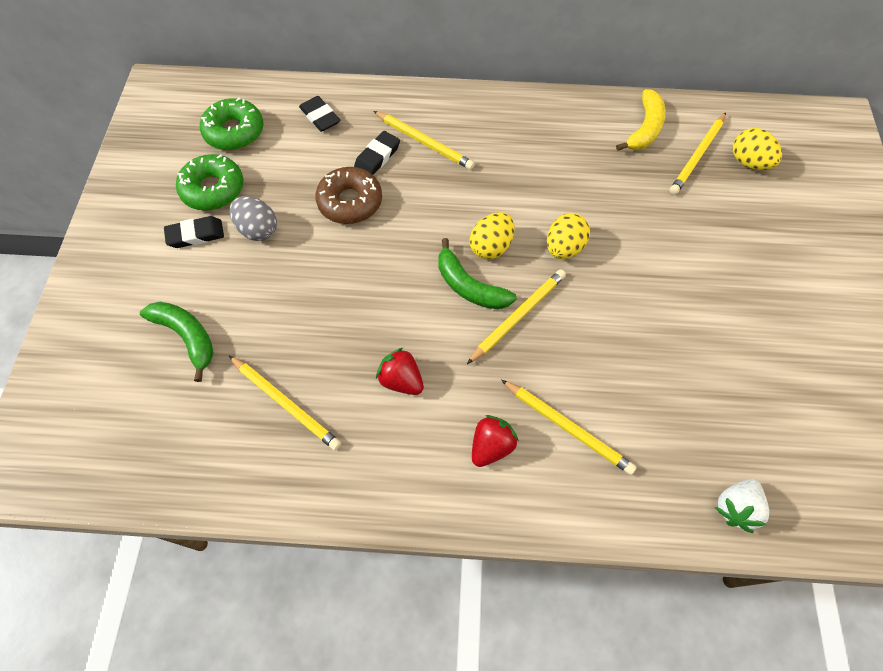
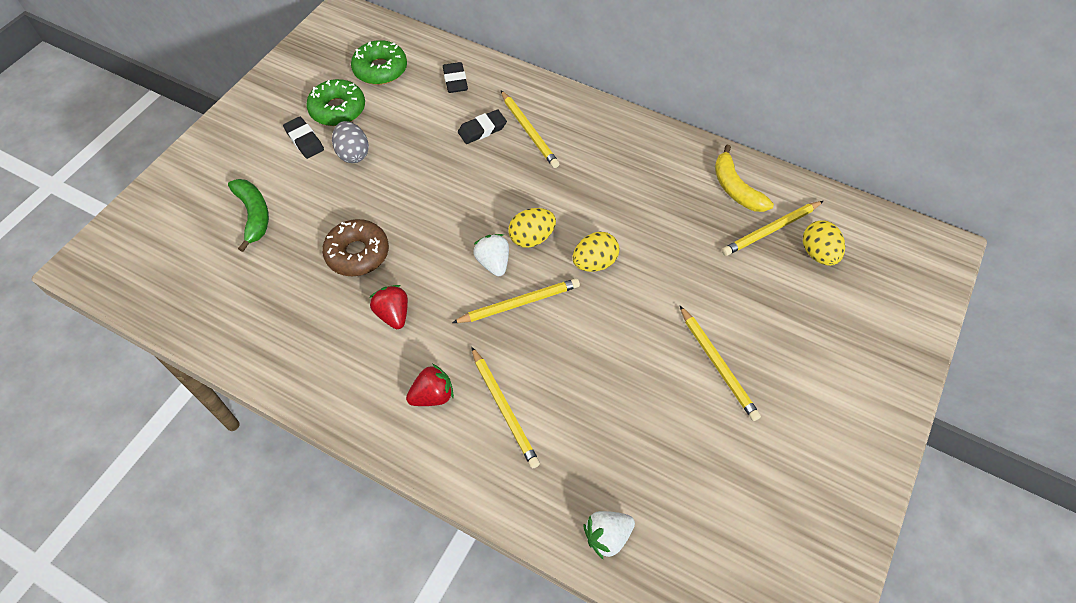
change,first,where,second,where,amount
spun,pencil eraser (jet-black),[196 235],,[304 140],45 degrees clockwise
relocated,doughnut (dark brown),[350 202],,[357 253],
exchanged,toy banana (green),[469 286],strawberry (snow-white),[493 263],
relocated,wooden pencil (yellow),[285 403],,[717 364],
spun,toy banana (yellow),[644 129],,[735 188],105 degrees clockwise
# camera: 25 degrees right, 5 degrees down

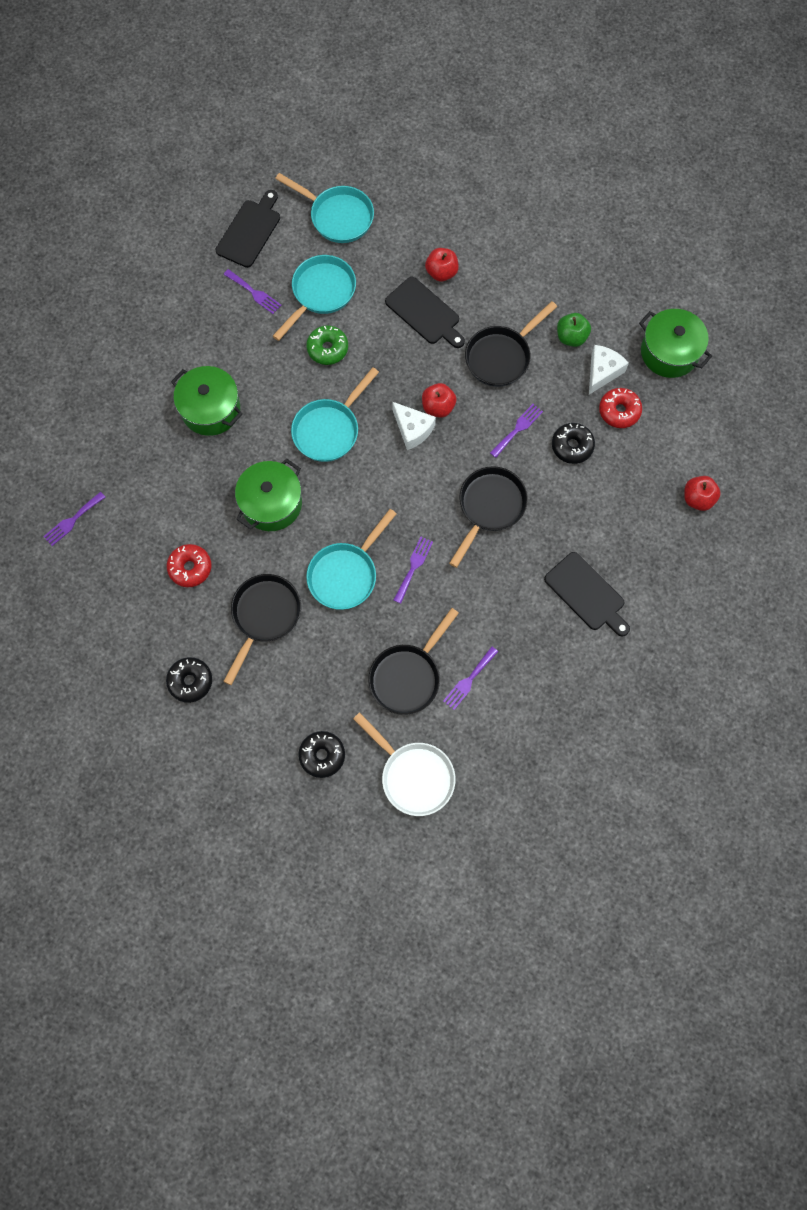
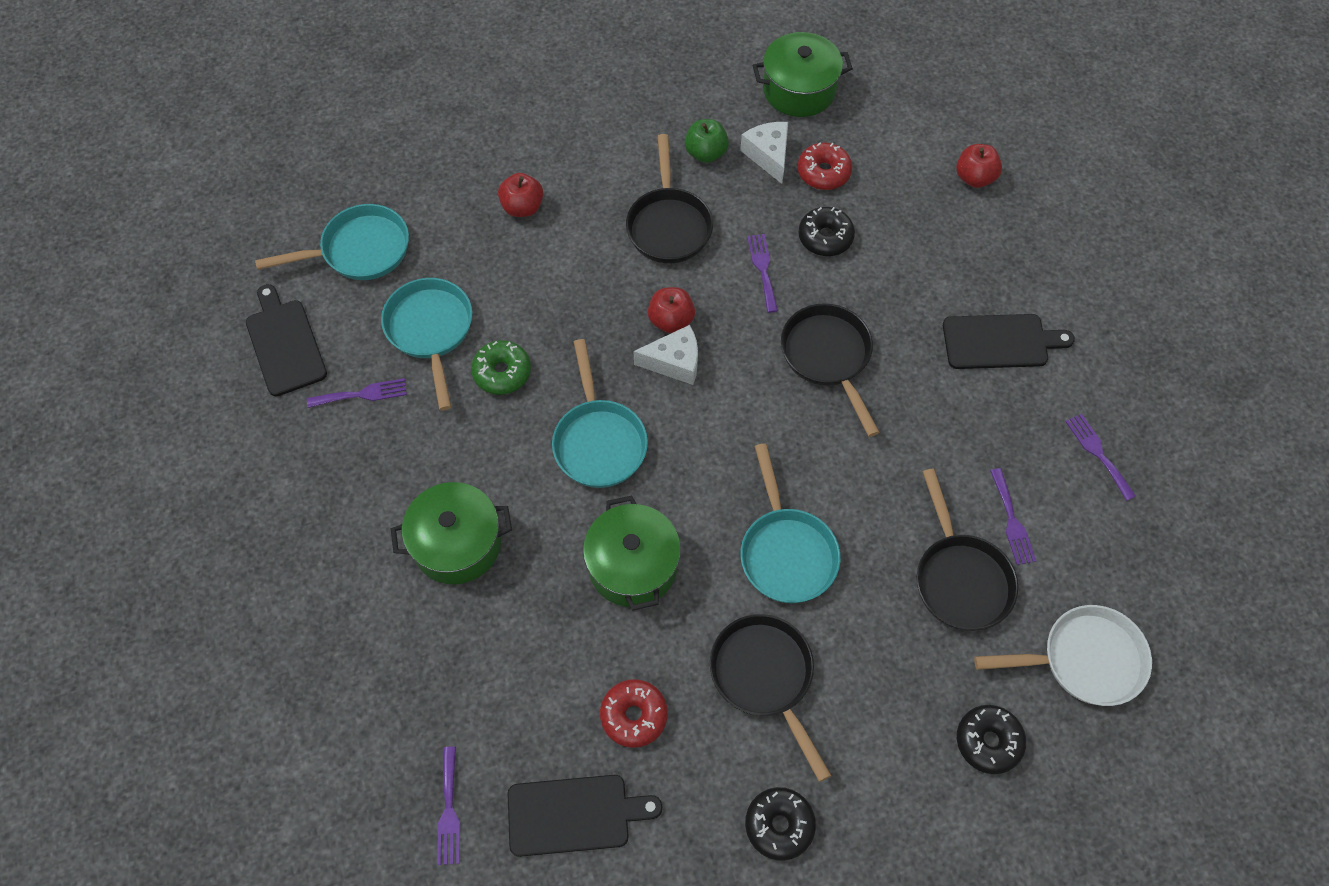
change,first,where,second,where,amount
relocated,bread board (jet-black),[424 313],,[574 815],
relocated,fork (purple),[413 567],,[1098 453],
# camera: 50 degrees left, 10 degrees down

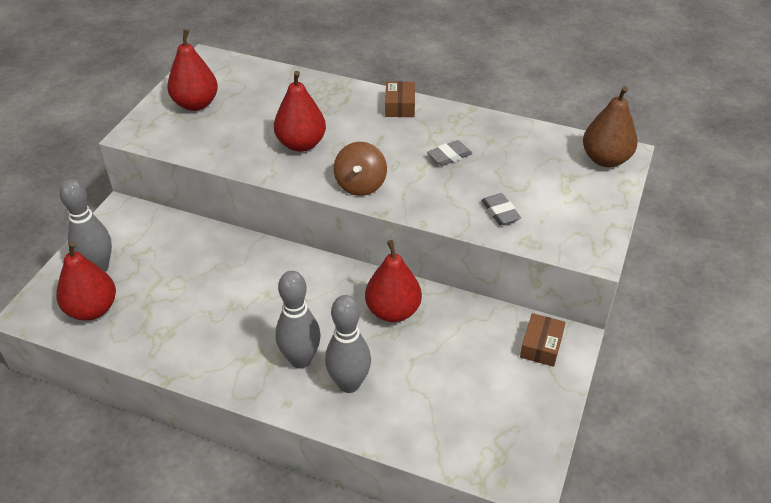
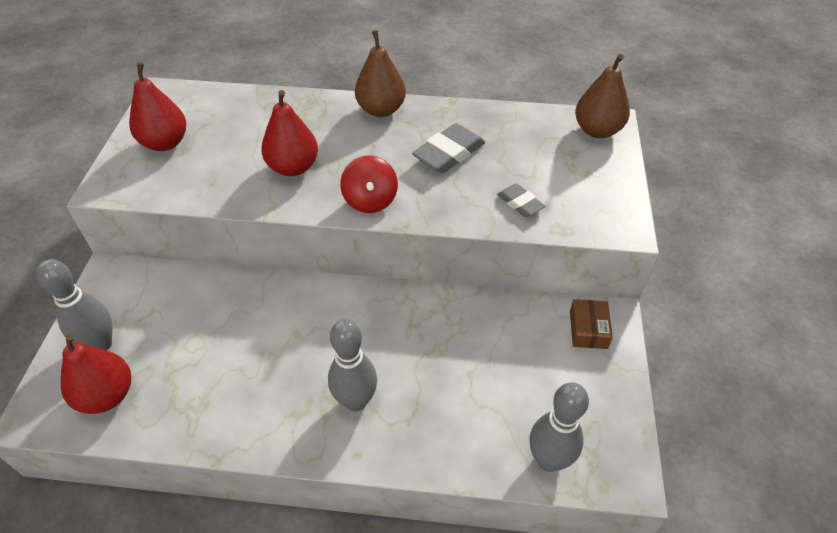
change,first,where,second,where,amount
colour,whirligig (dark brown),[360 185],whirligig (red),[370 200],
exchanged,package (dark brown),[400 106],pear fruit (dark brown),[381 110],
size,pencil eraser (grey),[449 156],,[449 153],x1.69
relocated,skittle (grey),[349 384],,[548 460],
missing,pear fruit (red),[393 311],,,
# camera: 15 degrees left, 5 degrees up

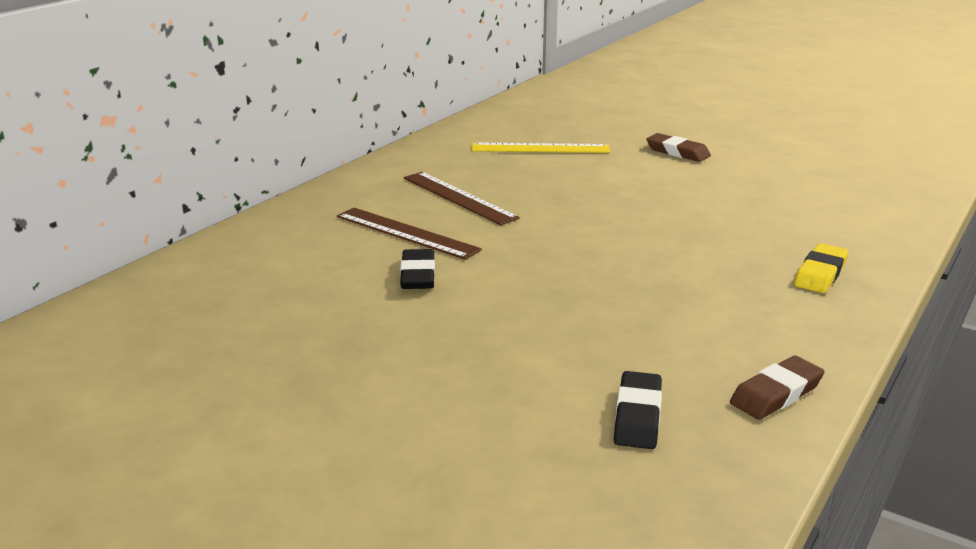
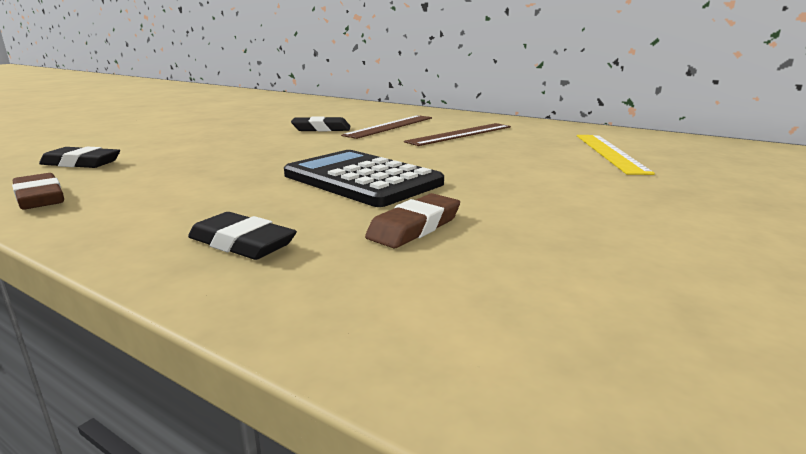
change,first,where,second,where,amount
colour,pencil eraser (yellow),[820 273],pencil eraser (jet-black),[242 243],
appeared,,,adding machine (jet-black),[362 179],
relocated,pencil eraser (dark brown),[677 152],,[414 227],
# camera: 90 degrees right, 5 degrees down

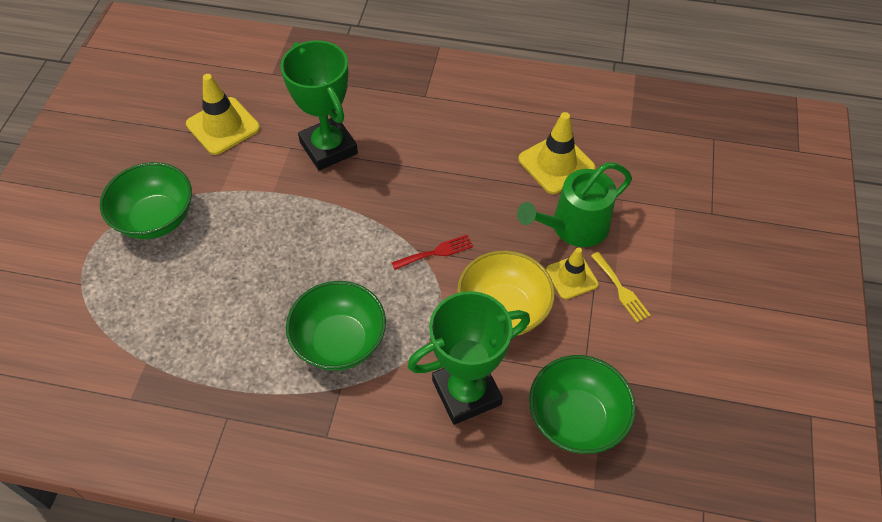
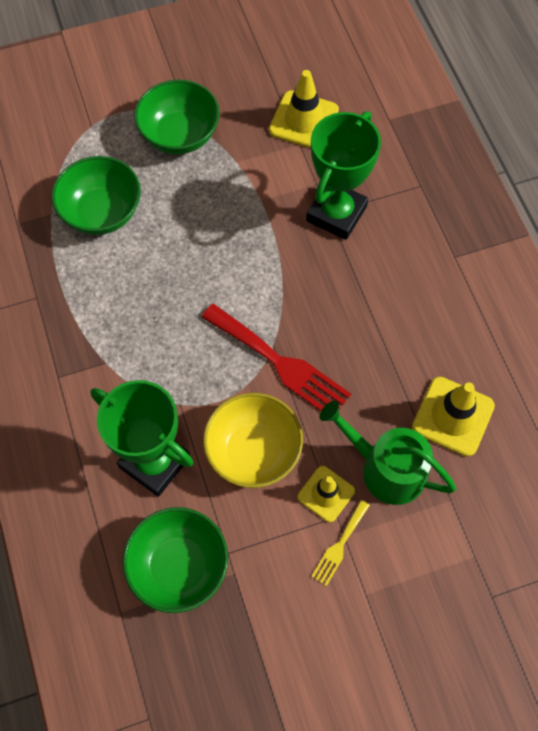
change,first,where,second,where,amount
relocated,deep dish (green),[340 342],,[102 212],
size,fork (red),[436 252],,[280 363],x1.99
# camera: 60 degrees right, 10 degrees up

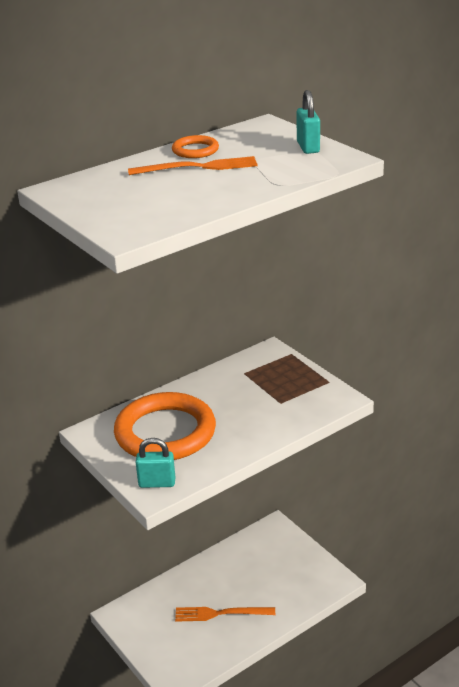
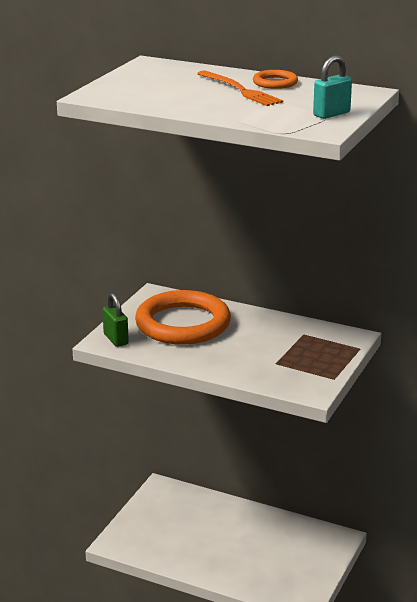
change,first,where,second,where,amount
colour,lock (turquoise),[157 483],lock (green),[116 339],
missing,fork (bright orange),[221 613],,,
# camera: 60 degrees right, 5 degrees down

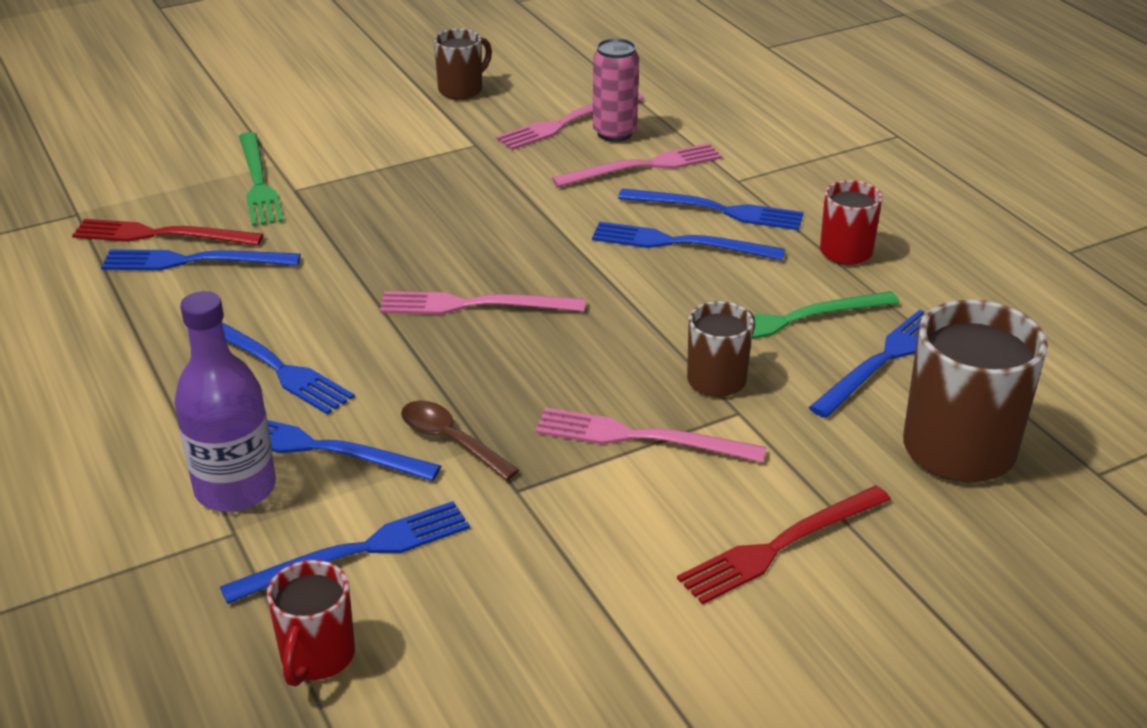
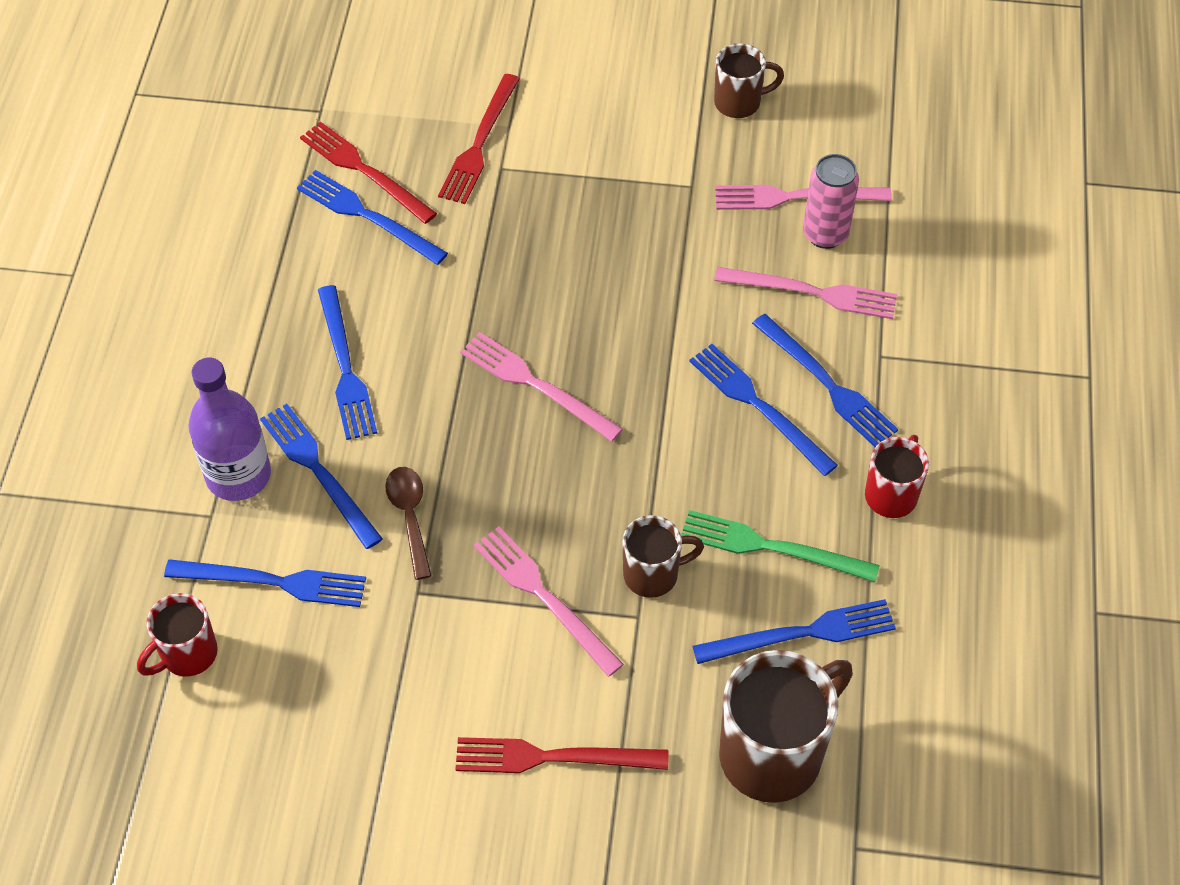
change,first,where,second,where,amount
colour,fork (green),[258 182],fork (red),[480 143],
# camera: 35 degrees right, 20 degrees up

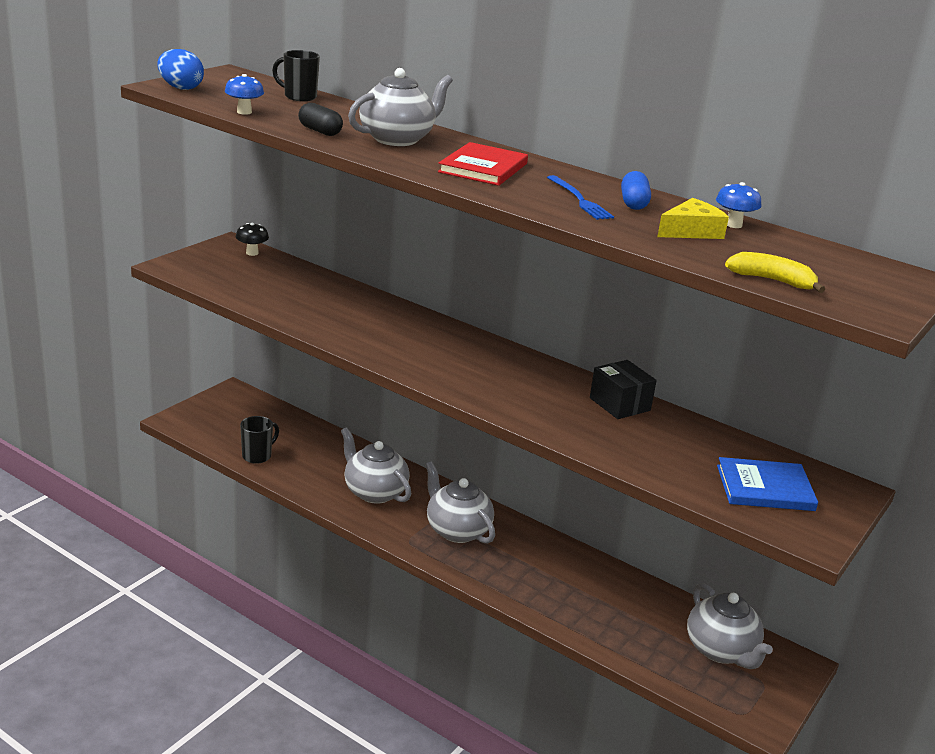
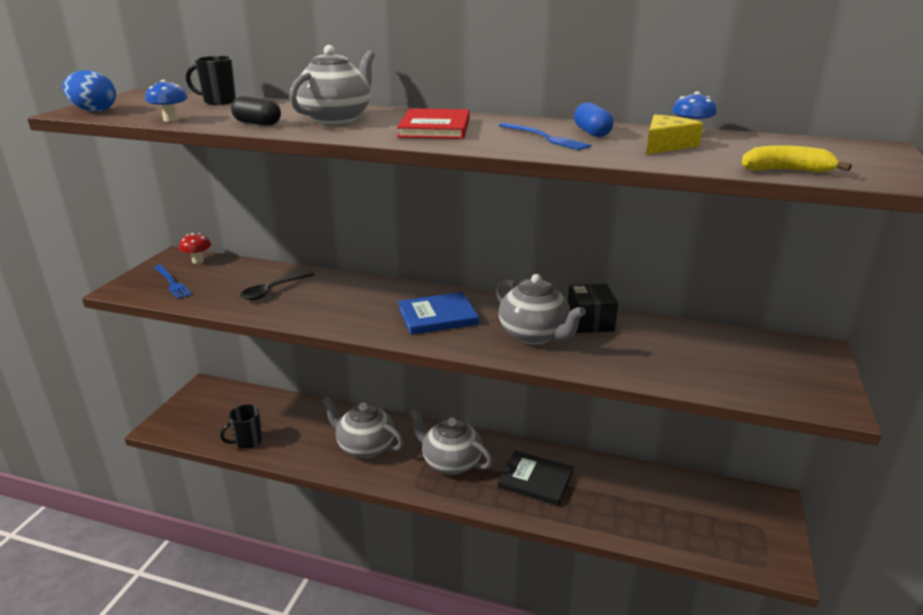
change,first,where,second,where,amount
appeared,,,fork (blue),[172 282],
colour,toadstool (jet-black),[252 253],toadstool (red),[198 261],
spun,mug (jet-black),[257 456],,[247 441],150 degrees counterclockwise
appeared,,,spoon (jet-black),[273 290],
relocated,hardcover (blue),[765 488],,[437 316],
relocated,teapot (grey),[721 650],,[534 335],
appeared,,,hardcover (jet-black),[535 480],
spun,package (jet-black),[620 404],,[590 322],45 degrees clockwise
# camera: 15 degrees left, 0 degrees up

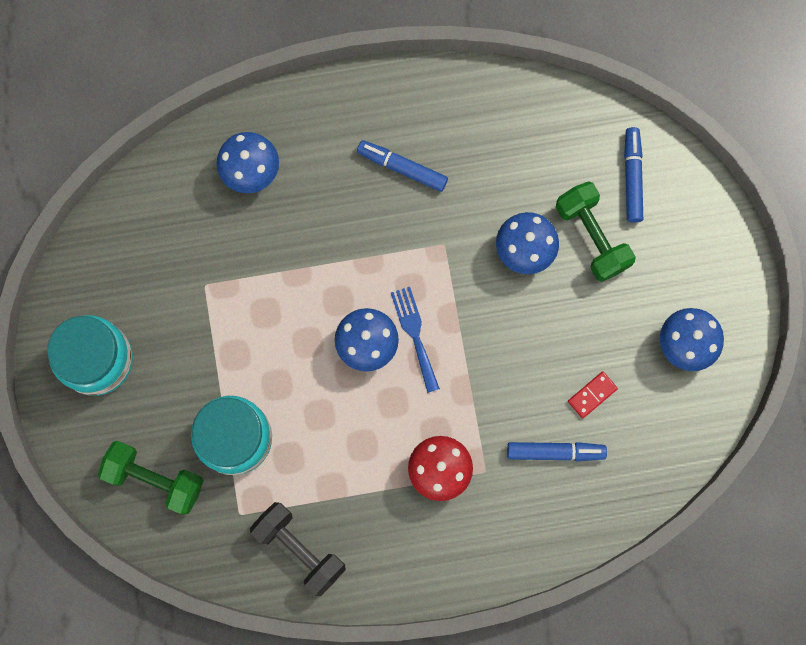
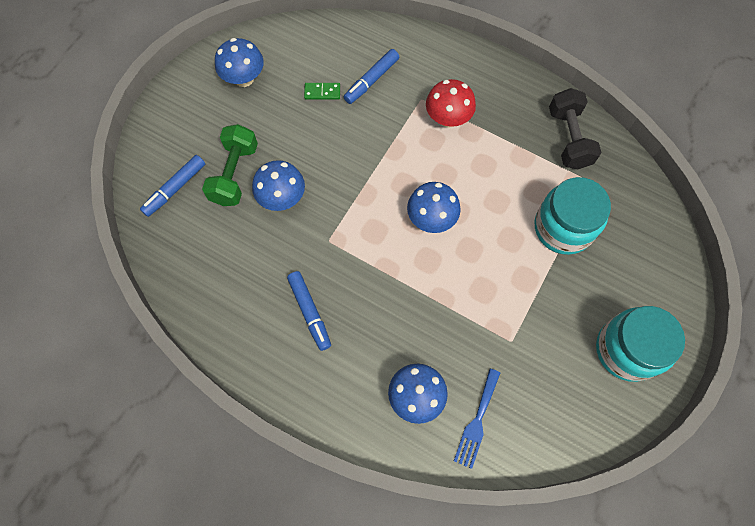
change,first,where,second,where,amount
colour,domino (red),[592 395],domino (green),[322 92],
spun,felt pen (blue),[555 452],,[372 80],90 degrees counterclockwise
relocated,fork (blue),[415 334],,[477 422],
missing,hand weight (green),[155 479],,,
# camera: 140 degrees left, 10 degrees down

